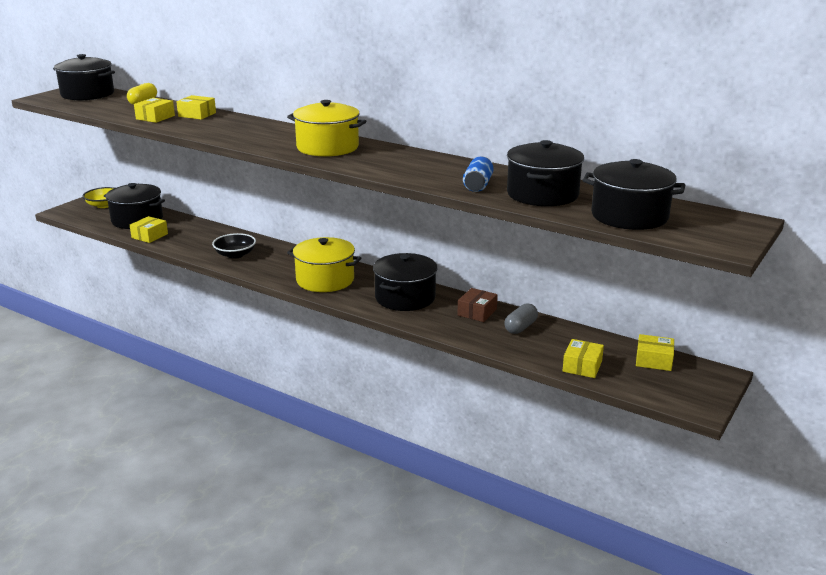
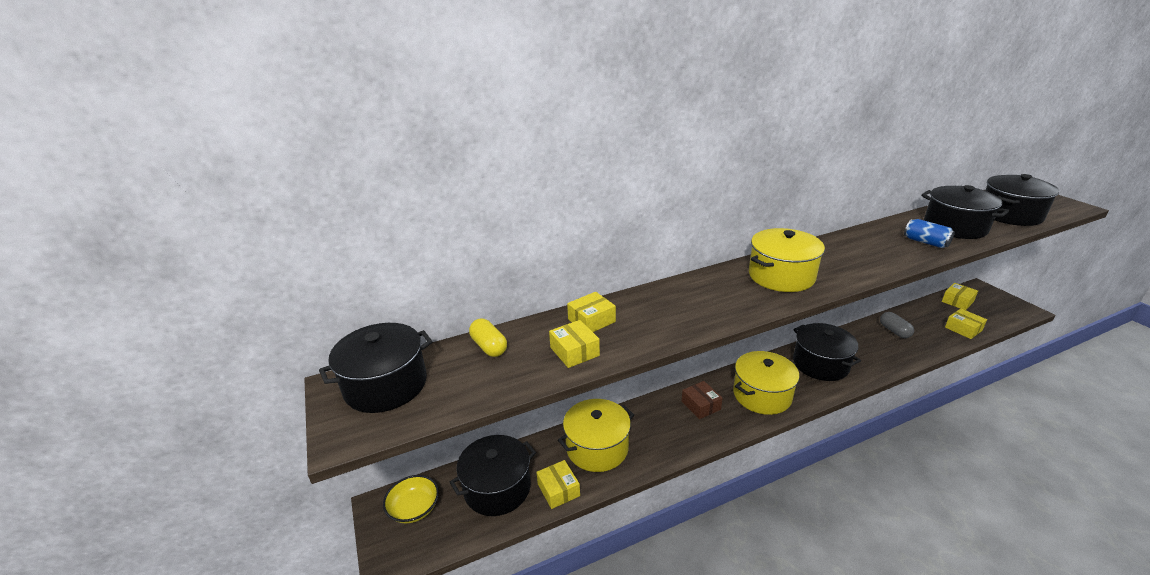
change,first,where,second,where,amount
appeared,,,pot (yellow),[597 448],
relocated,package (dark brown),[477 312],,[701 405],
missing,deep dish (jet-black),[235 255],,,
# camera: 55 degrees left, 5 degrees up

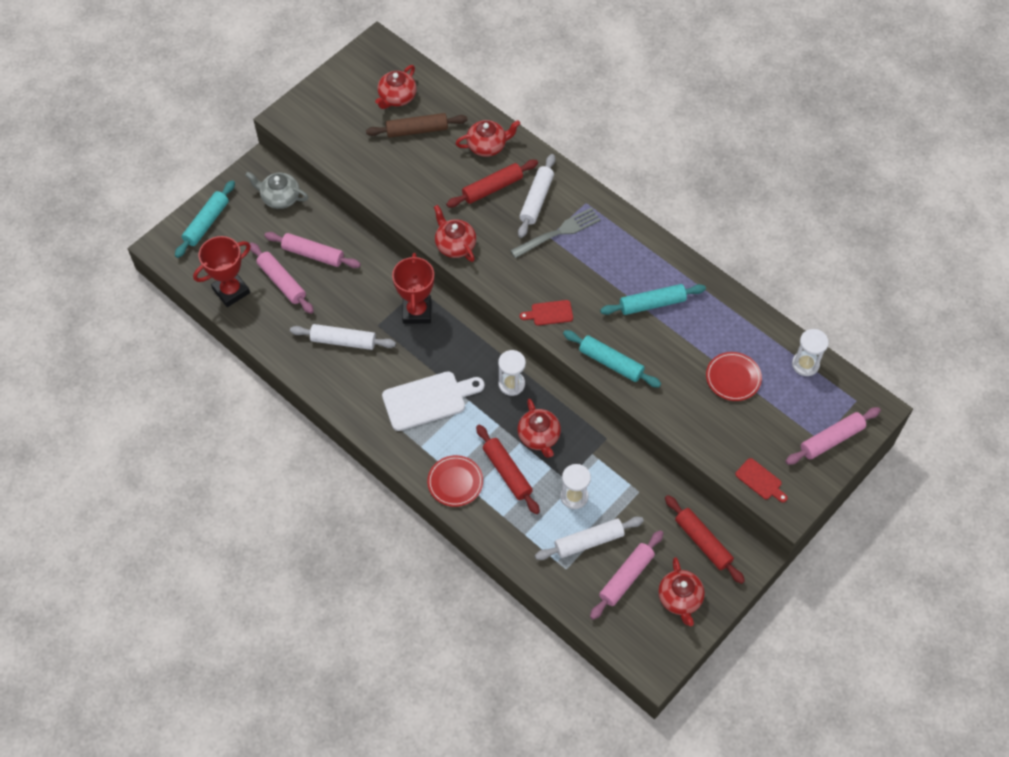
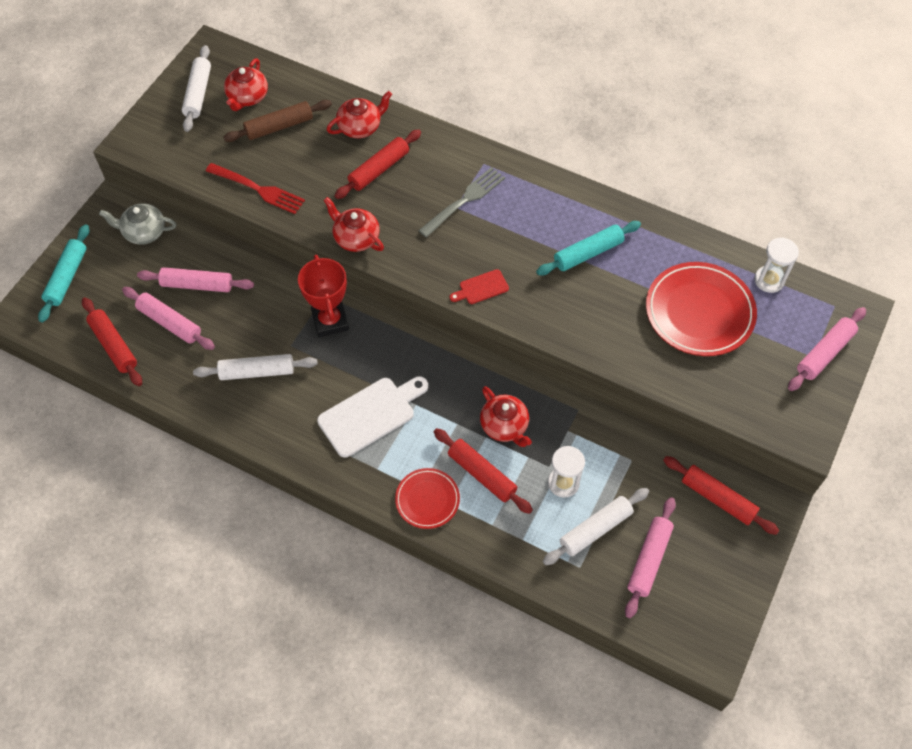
change,first,where,second,where,amount
exchanged,prize cup (red),[231 291],pastry roller (red),[114 345],
relocated,pastry roller (snow-white),[536 200],,[198 93],
appeared,,,fork (red),[258 189],
size,flat dish (red),[733 378],,[699 312],x1.77
missing,sand timer (snow-white),[511 384],,,
missing,pastry roller (turquoise),[611 363],,,
missing,teapot (red),[680 599],,,
missing,bread board (red),[760 480],,,
# camera: 15 degrees left, 0 degrees up

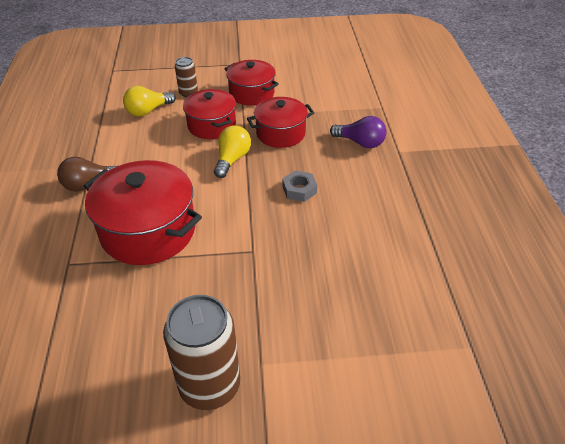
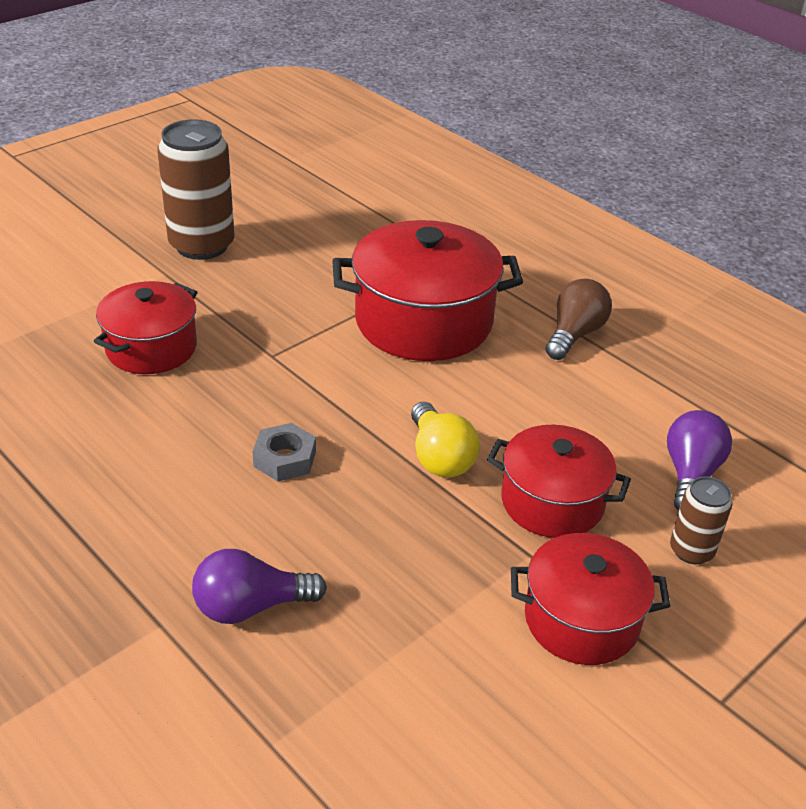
change,first,where,second,where,amount
relocated,pot (red),[280 133],,[151 348],
colour,light bulb (yellow),[148 111],light bulb (purple),[690 474],
# camera: 140 degrees right, 5 degrees down

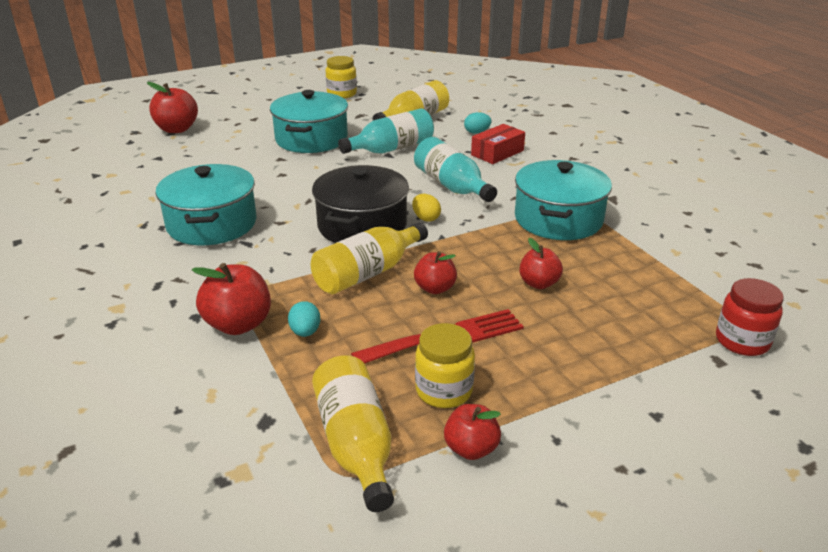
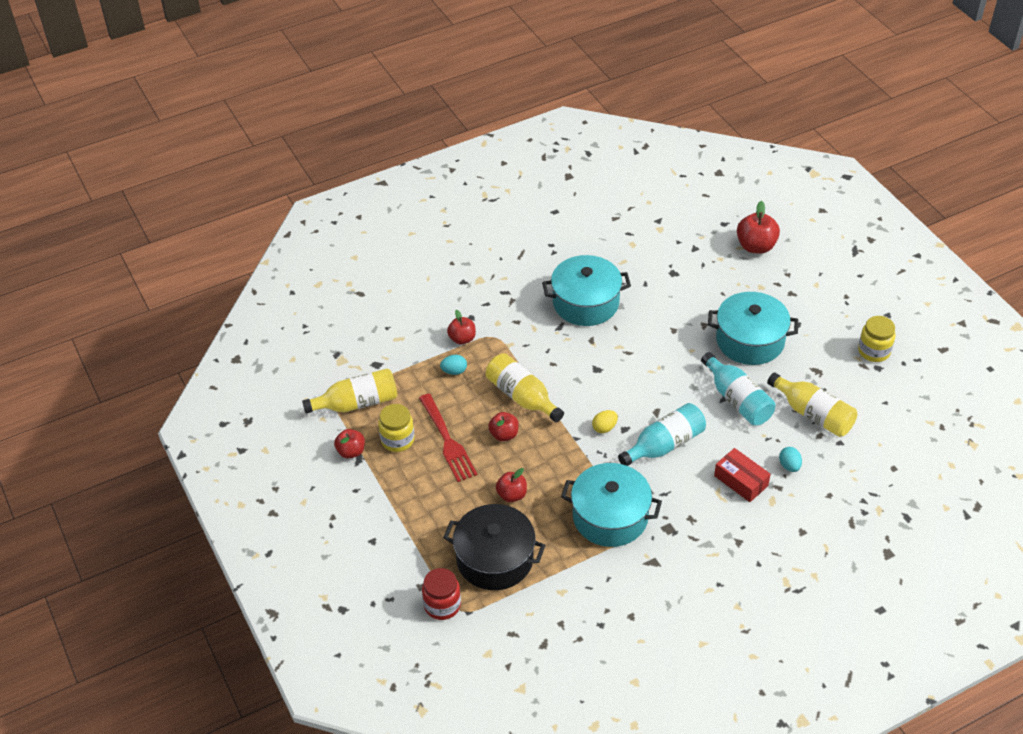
change,first,where,second,where,amount
relocated,pot (jet-black),[362 225],,[495 559],
size,apple fruit (red),[238 324],,[462 339],x0.64
# camera: 90 degrees right, 15 degrees up

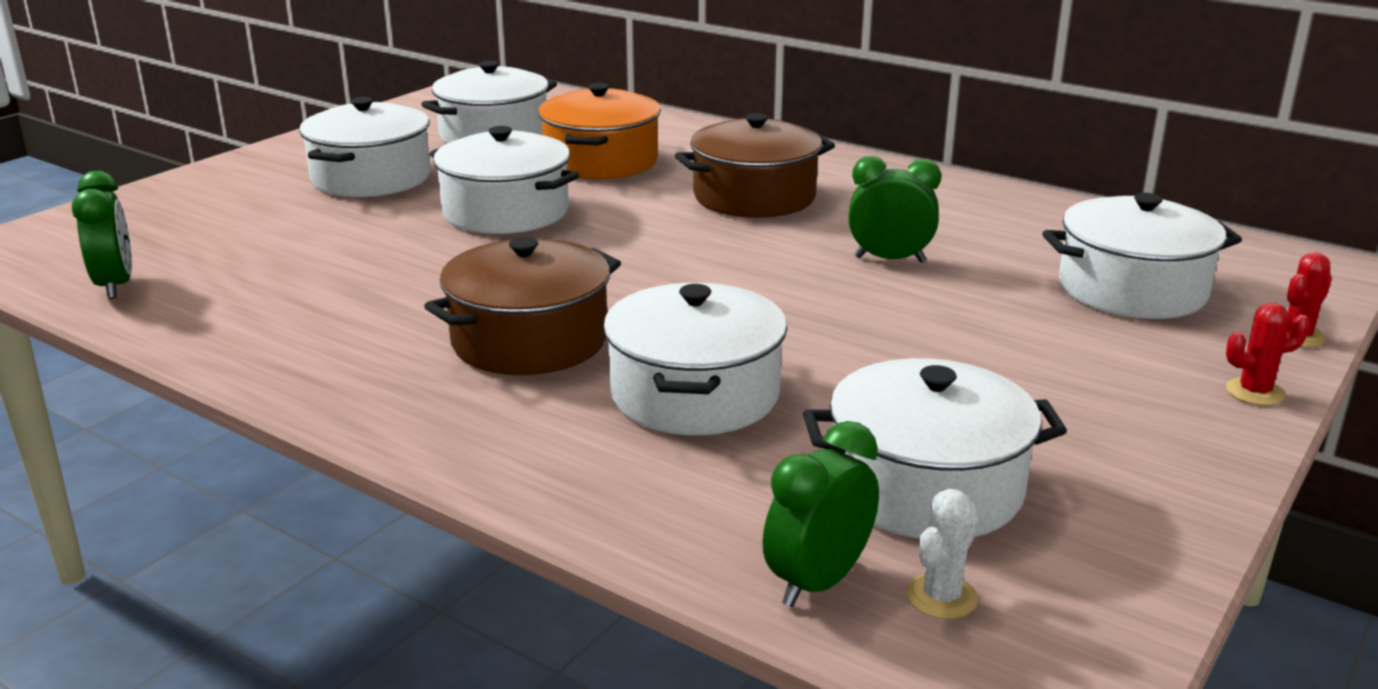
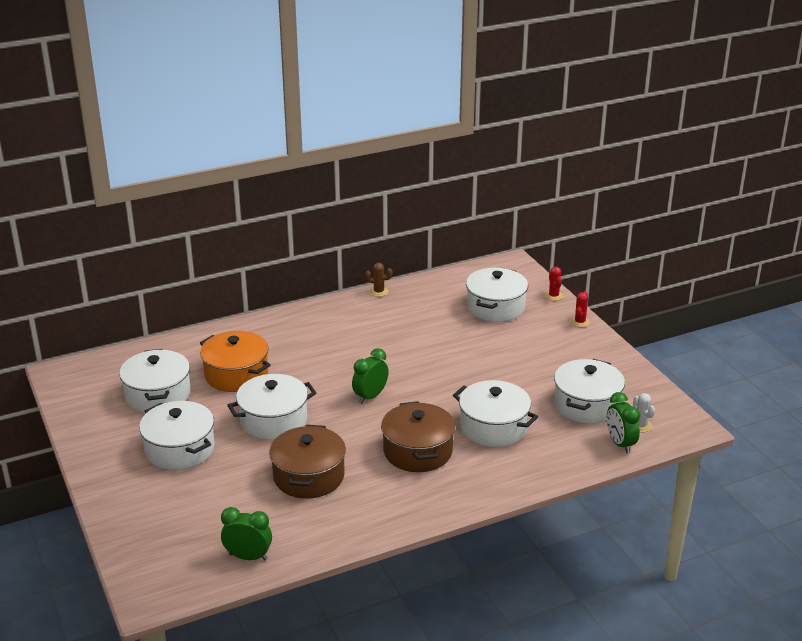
change,first,where,second,where,amount
relocated,pot (dark brown),[754 197],,[308 476],
relocated,alarm clock (green),[889 259],,[370 396],
appeared,,,saguaro cactus (dark brown),[379 292],
# camera: 60 degrees left, 5 degrees up

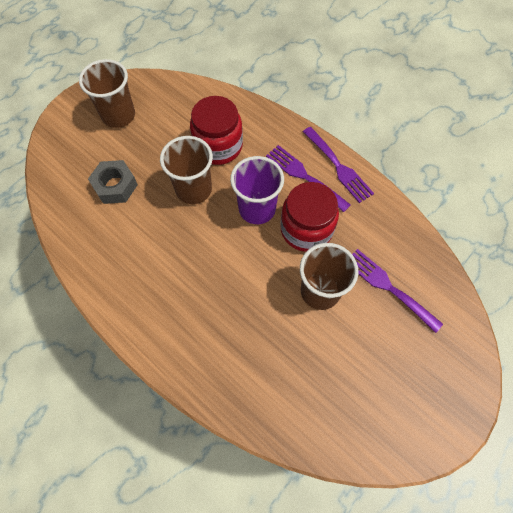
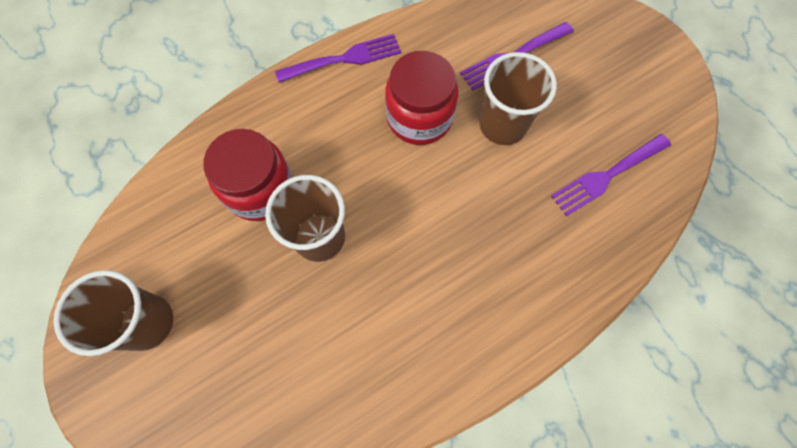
change,first,where,second,where,amount
relocated,fork (purple),[304 176],,[607 176],
missing,nut (grey),[115 186],,,
missing,beaker (purple),[257 209],,,
# camera: 75 degrees left, 5 degrees up

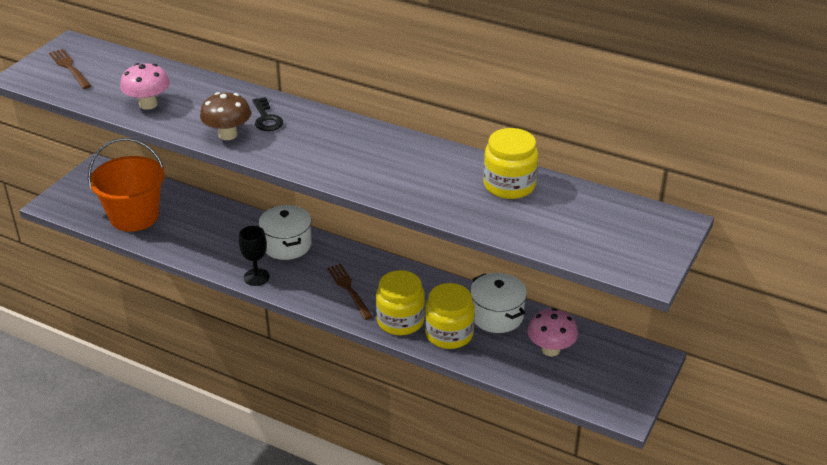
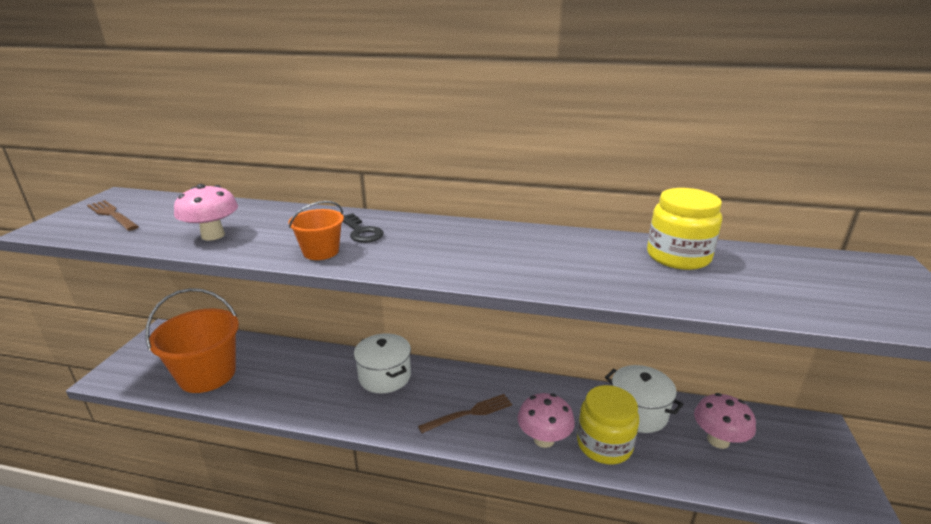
change,first,where,second,where,amount
exchanged,toadstool (dark brown),[228 135],bucket (bright orange),[321 252],
spun,fork (dark brown),[348 289],,[470 413],105 degrees clockwise
exchanged,jam jar (yellow),[400 320],toadstool (rosy),[544 439],
missing,chalice (jet-black),[256 277],,,
# camera: 15 degrees left, 10 degrees down

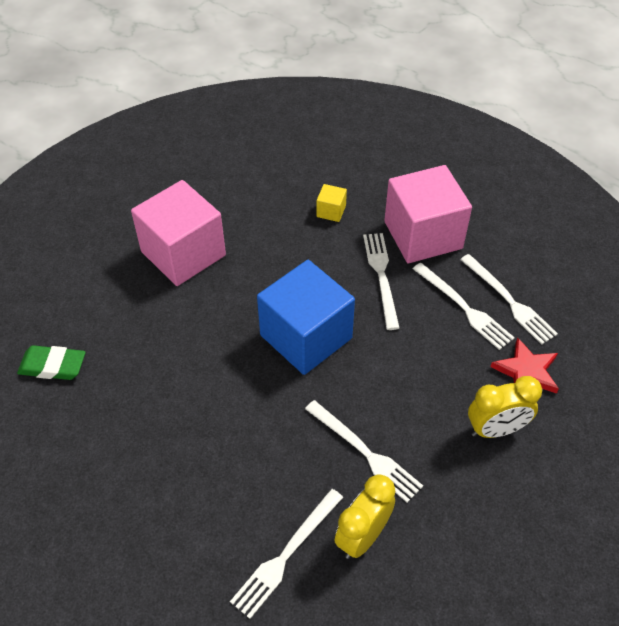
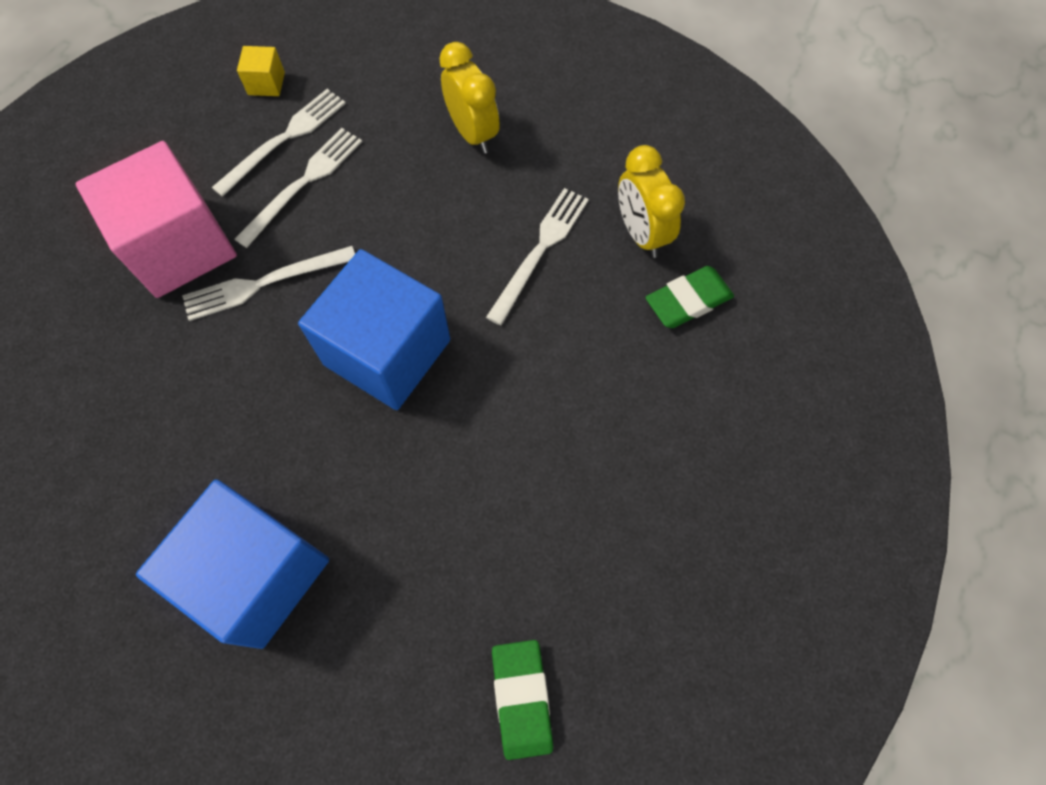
change,first,where,second,where,amount
colour,cube (rosy),[183 253],cube (blue),[258 574],
relocated,cube (yellow),[331 211],,[266 83],
spun,alarm clock (yellow),[363 536],,[641 233],45 degrees clockwise
exchanged,fork (snow-white),[286 554],pencil eraser (green),[688 301],
missing,five-pointed star (red),[526 371],,,
# camera: 105 degrees left, 15 degrees up

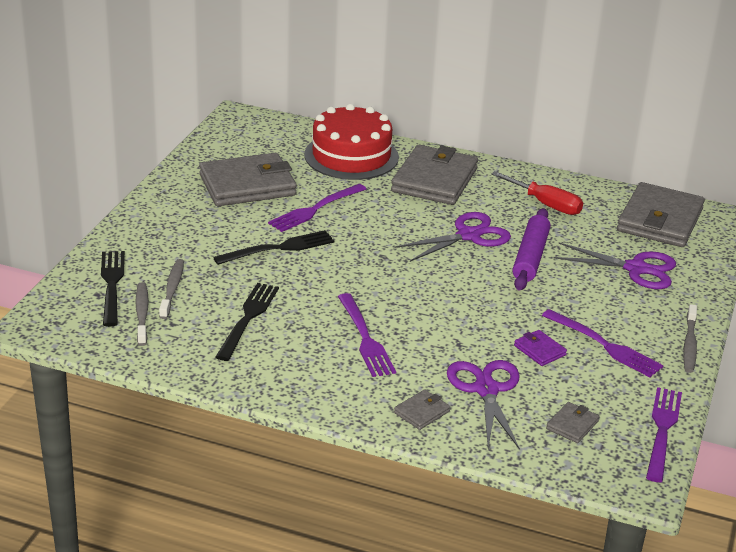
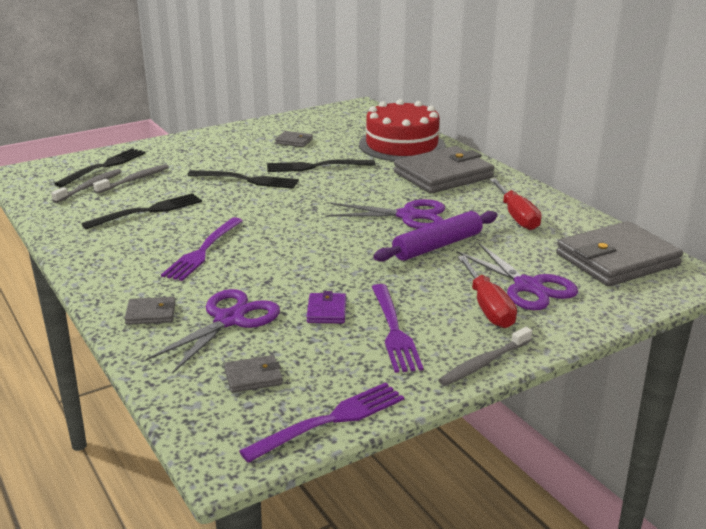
change,first,where,second,where,amount
colour,fork (purple),[315 209],fork (jet-black),[316 166],
size,wallet (grey),[247 185],,[294 141],x0.43
appeared,,,hand screwdriver (red),[488 307],
# camera: 40 degrees right, 5 degrees down

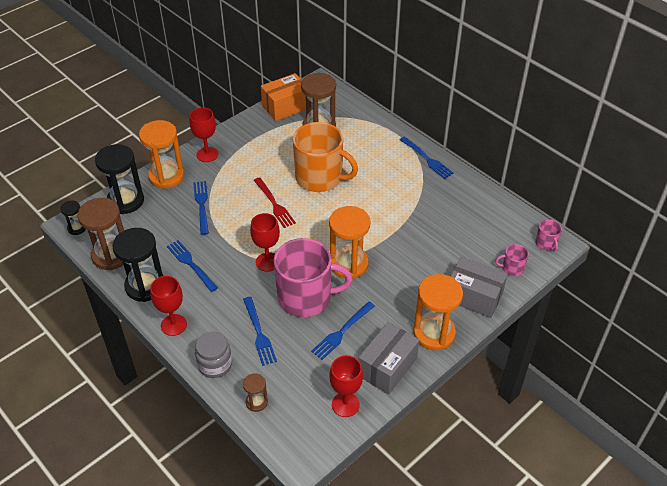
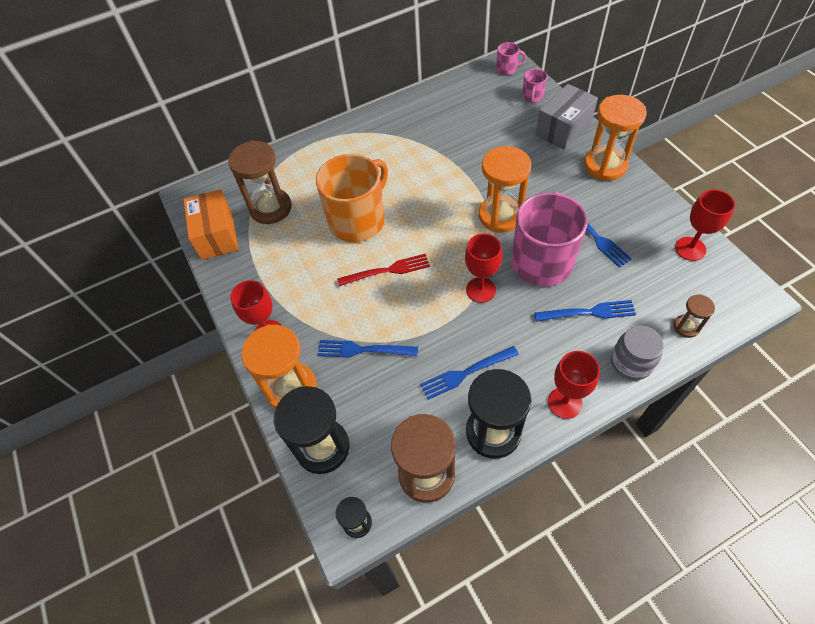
change,first,where,second,where,amount
missing,package (grey),[387 367],,,
missing,fork (blue),[427 159],,,
# camera: 70 degrees left, 10 degrees up

